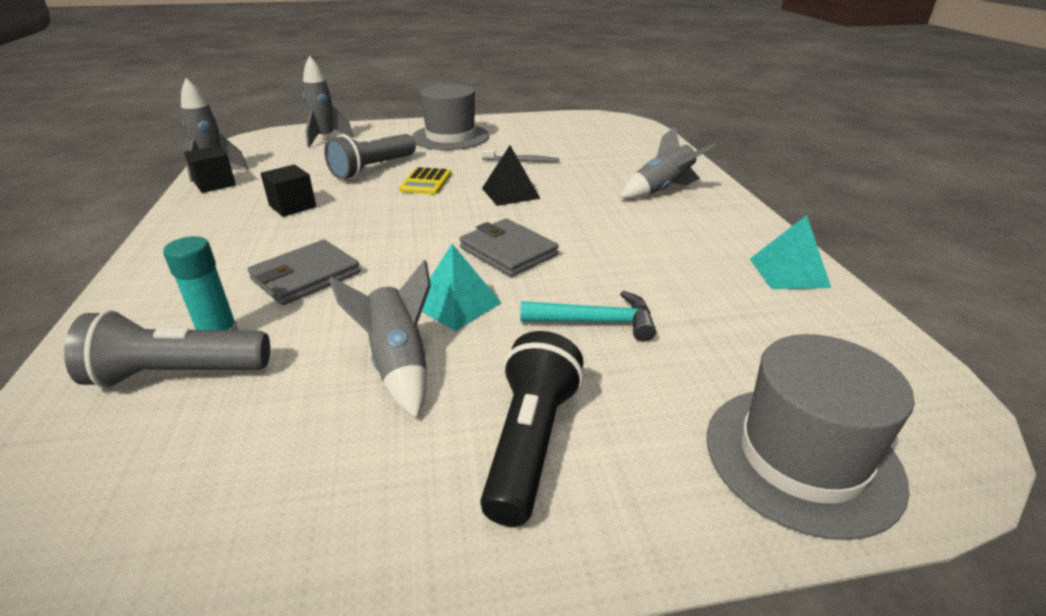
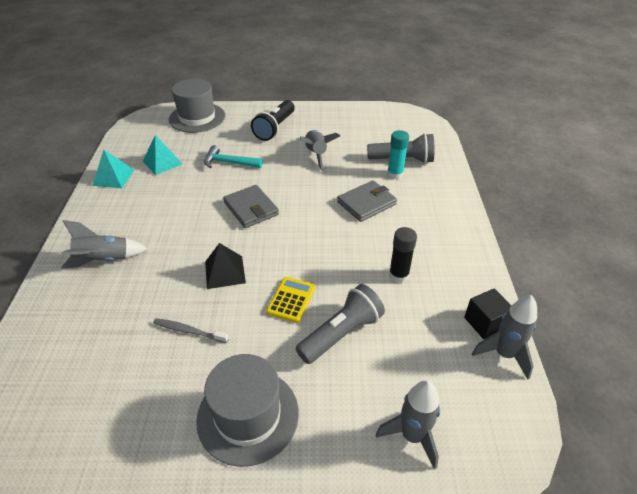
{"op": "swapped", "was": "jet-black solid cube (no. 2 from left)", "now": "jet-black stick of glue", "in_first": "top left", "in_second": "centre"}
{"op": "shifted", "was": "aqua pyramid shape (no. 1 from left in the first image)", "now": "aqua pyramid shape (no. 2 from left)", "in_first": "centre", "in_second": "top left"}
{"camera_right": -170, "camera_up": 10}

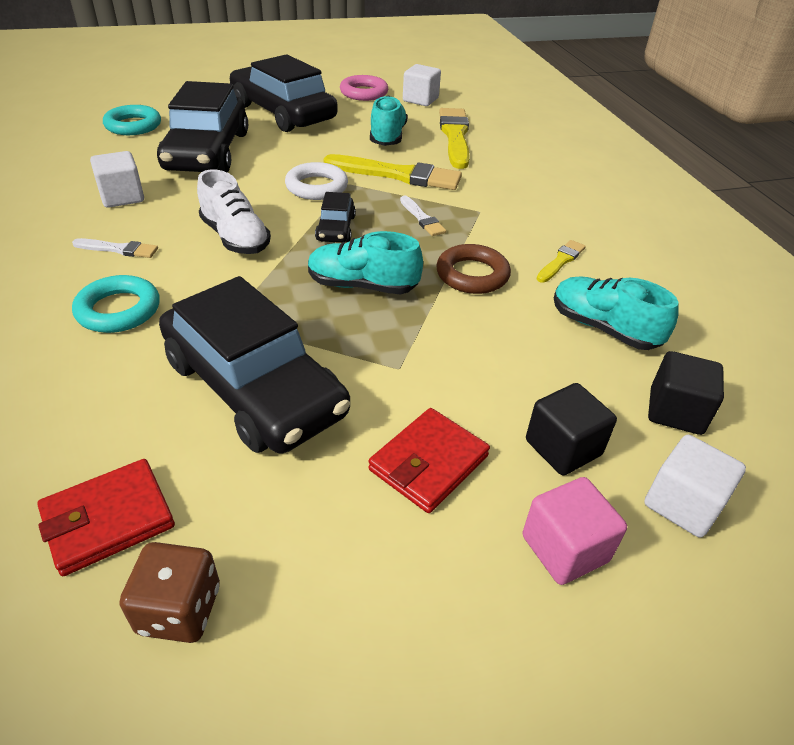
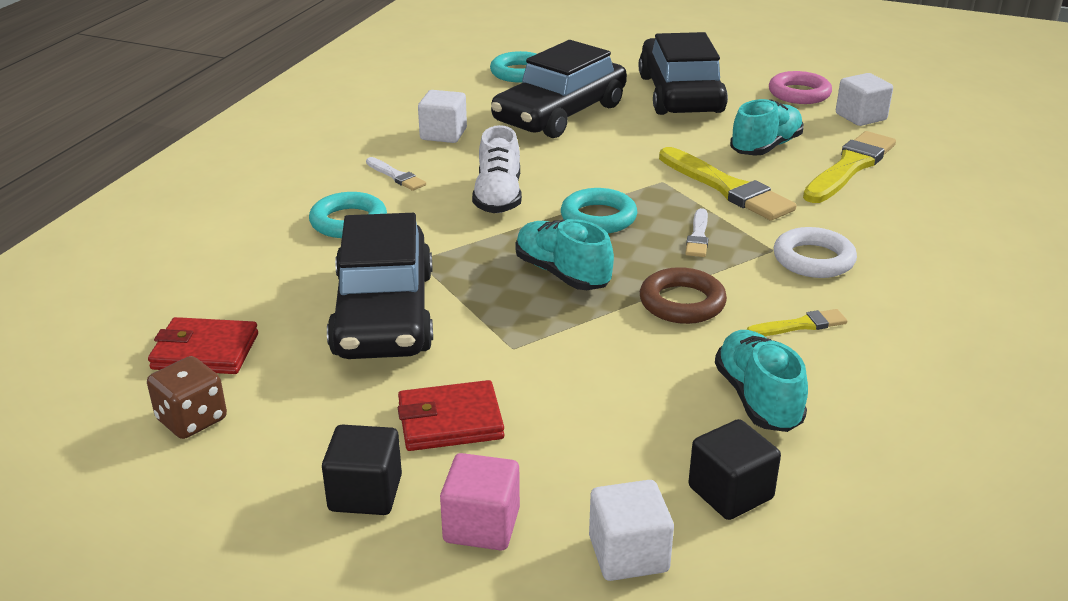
{"op": "shifted", "was": "white ring", "in_first": "top centre", "in_second": "middle right"}
{"op": "swapped", "was": "jet-black automobile (no. 4 from left)", "now": "aqua ring (no. 3 from left)", "in_first": "top centre", "in_second": "centre"}
{"op": "shifted", "was": "jet-black solid cube (no. 1 from left)", "in_first": "middle right", "in_second": "bottom centre"}
{"camera_right": 40, "camera_up": -10}

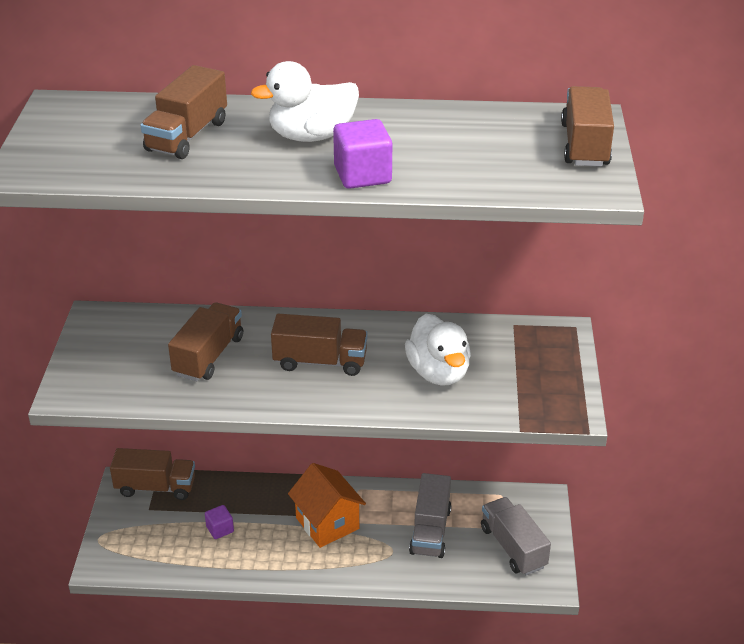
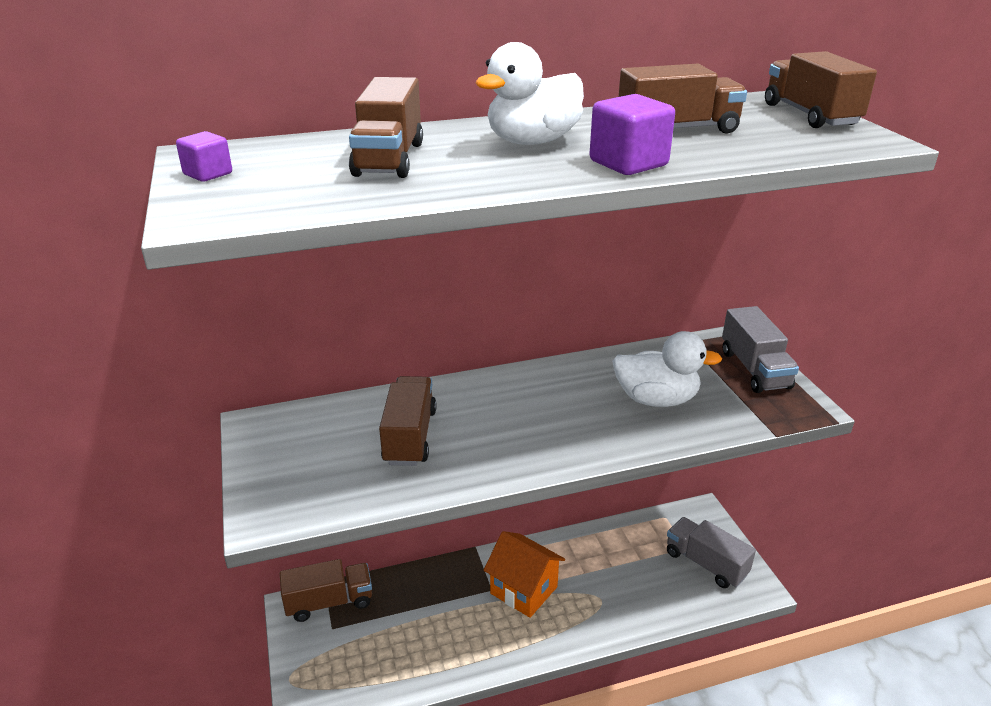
{"op": "shifted", "was": "russet truck (no. 4 from left)", "in_first": "centre", "in_second": "top right"}
{"op": "rotated", "was": "white rubber duck (no. 2 from left)", "in_first": "centre", "in_second": "middle right", "clockwise": -45}
{"op": "shifted", "was": "grey truck (no. 1 from left in the first image)", "now": "grey truck (no. 2 from left)", "in_first": "bottom centre", "in_second": "middle right"}
{"op": "shifted", "was": "purple solid cube (no. 1 from left)", "in_first": "bottom left", "in_second": "top left"}
{"camera_right": -20, "camera_up": -5}

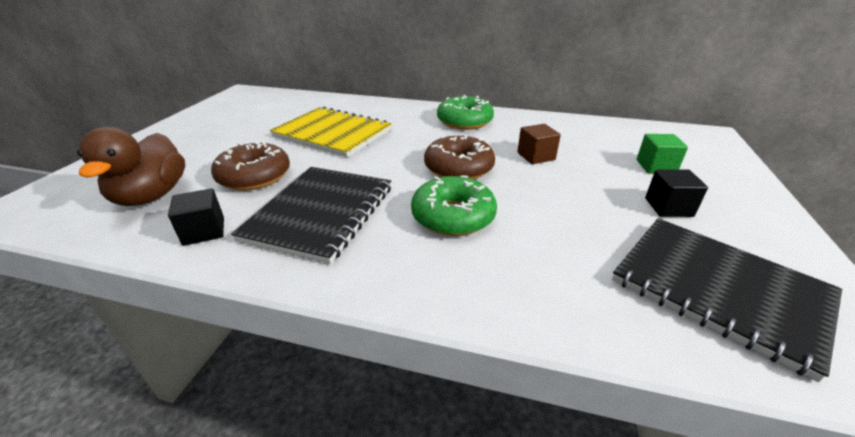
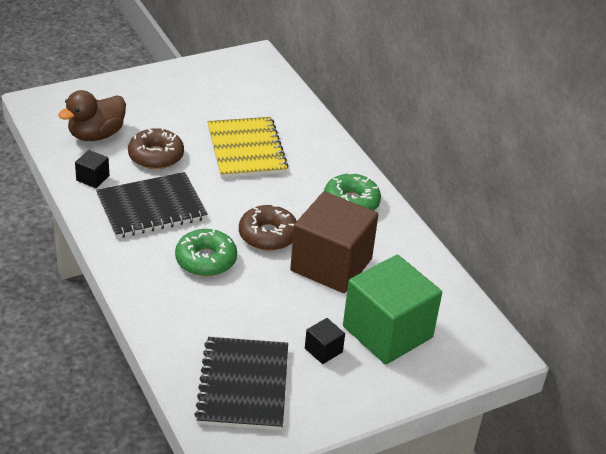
{"op": "scaled", "was": "russet solid cube", "in_first": "top centre", "in_second": "centre", "ratio": 2.42}
{"op": "scaled", "was": "leaf-green solid cube", "in_first": "middle right", "in_second": "bottom centre", "ratio": 2.42}
{"camera_right": 45, "camera_up": 5}

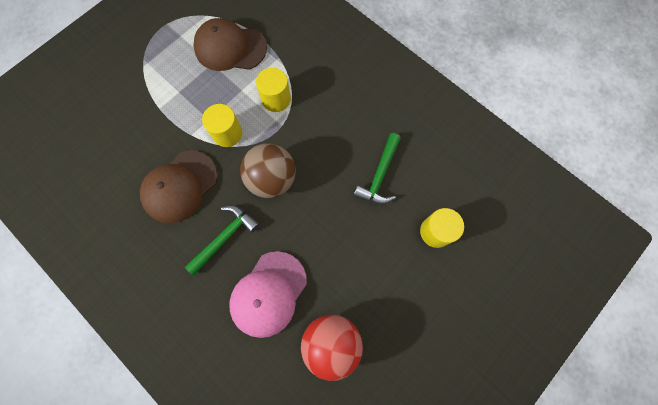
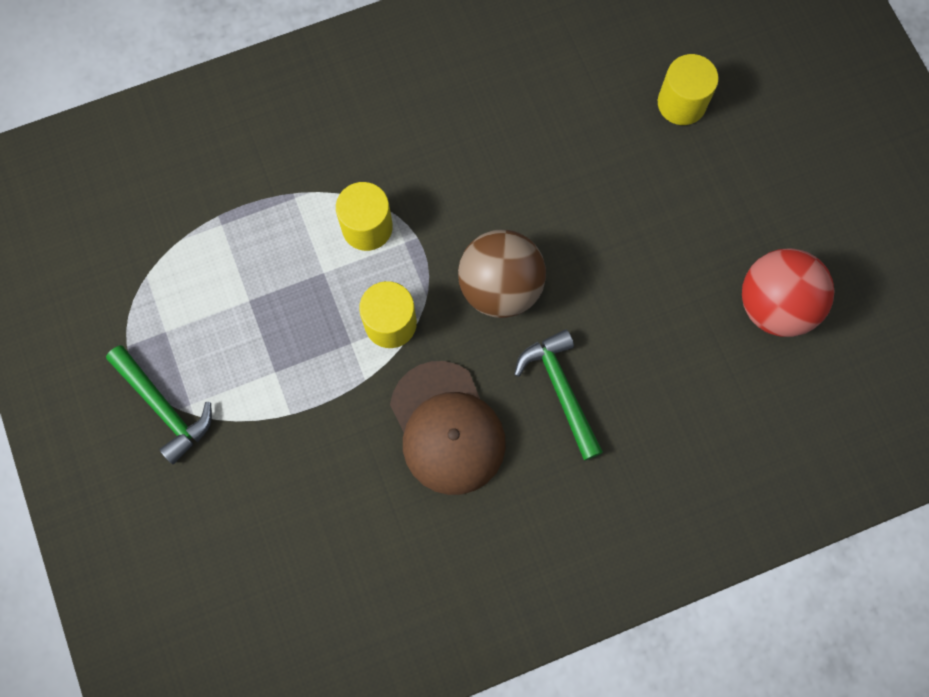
{"op": "gone", "was": "russet baseball cap (no. 2 from left)", "in_first": "top centre"}
{"op": "shifted", "was": "leaf-green claw hammer (no. 2 from left in the first image)", "now": "leaf-green claw hammer (no. 1 from left)", "in_first": "centre", "in_second": "middle left"}
{"op": "gone", "was": "pink baseball cap", "in_first": "bottom centre"}
{"camera_right": -65, "camera_up": 0}

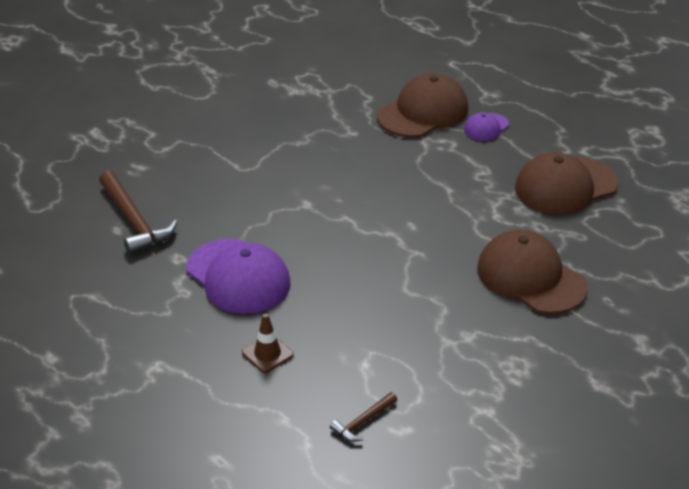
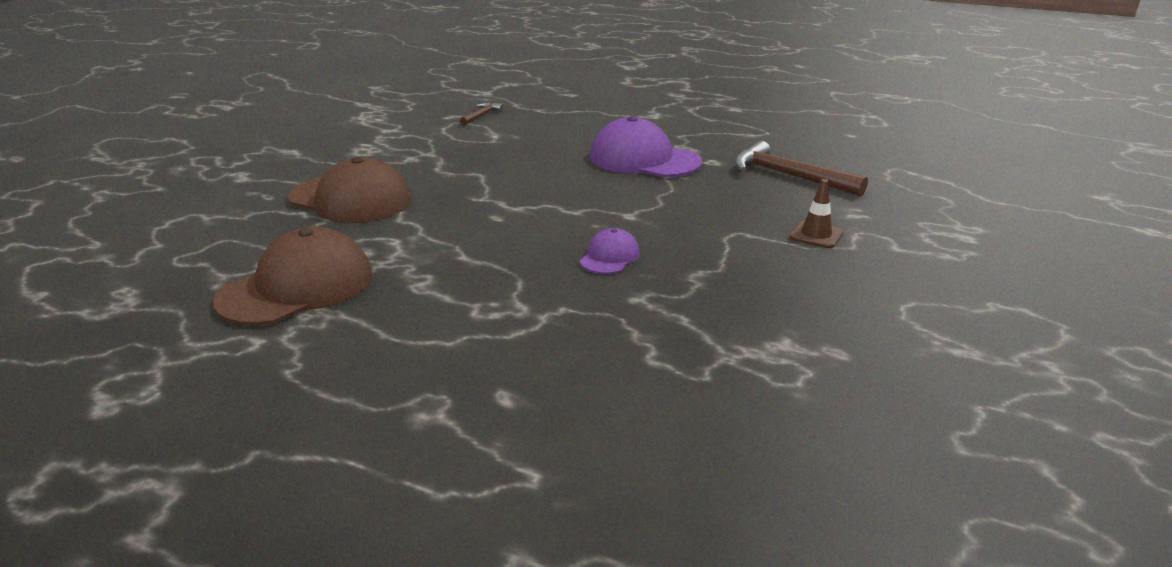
{"op": "gone", "was": "russet baseball cap (no. 1 from left)", "in_first": "top centre"}
{"op": "shifted", "was": "purple baseball cap (no. 2 from left in the first image)", "now": "purple baseball cap (no. 1 from left)", "in_first": "top right", "in_second": "centre"}
{"op": "shifted", "was": "russet safety cone", "in_first": "bottom centre", "in_second": "middle right"}
{"camera_right": 160, "camera_up": -10}

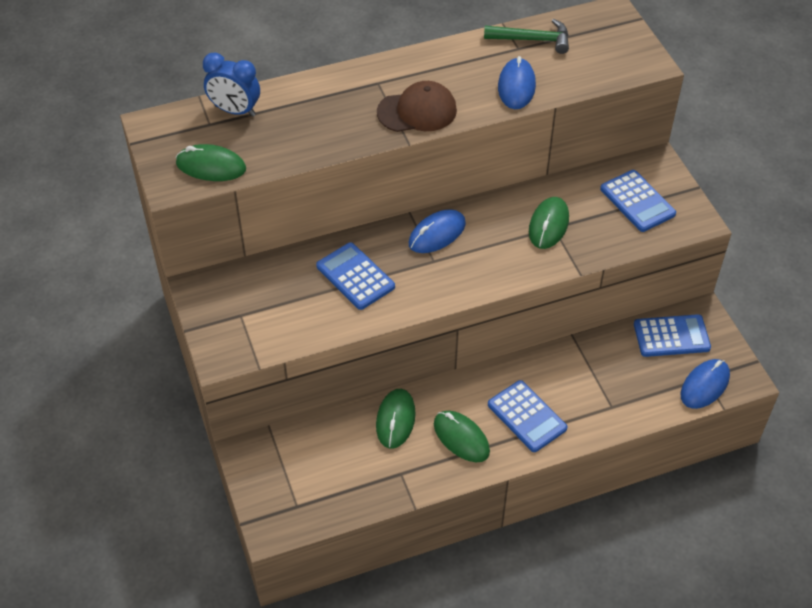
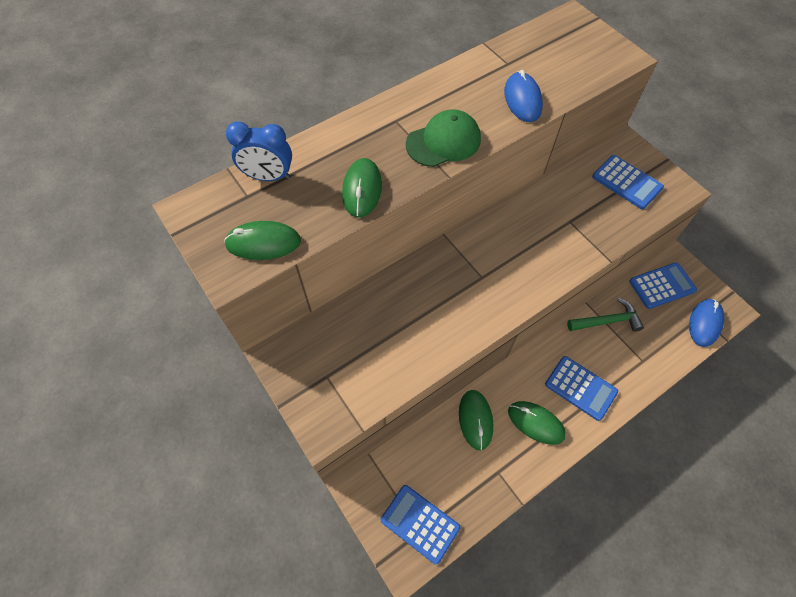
{"op": "shifted", "was": "leaf-green claw hammer", "in_first": "top centre", "in_second": "middle right"}
{"op": "repainted", "was": "russet baseball cap", "now": "leaf-green baseball cap", "in_first": "top centre", "in_second": "top centre"}
{"op": "shifted", "was": "leaf-green PC mouse (no. 4 from left in the first image)", "now": "leaf-green PC mouse (no. 2 from left)", "in_first": "middle right", "in_second": "top centre"}
{"op": "gone", "was": "blue PC mouse (no. 1 from left)", "in_first": "centre"}
{"op": "shifted", "was": "blue pocket calculator (no. 1 from left)", "in_first": "centre", "in_second": "bottom centre"}
{"camera_right": -15, "camera_up": 10}

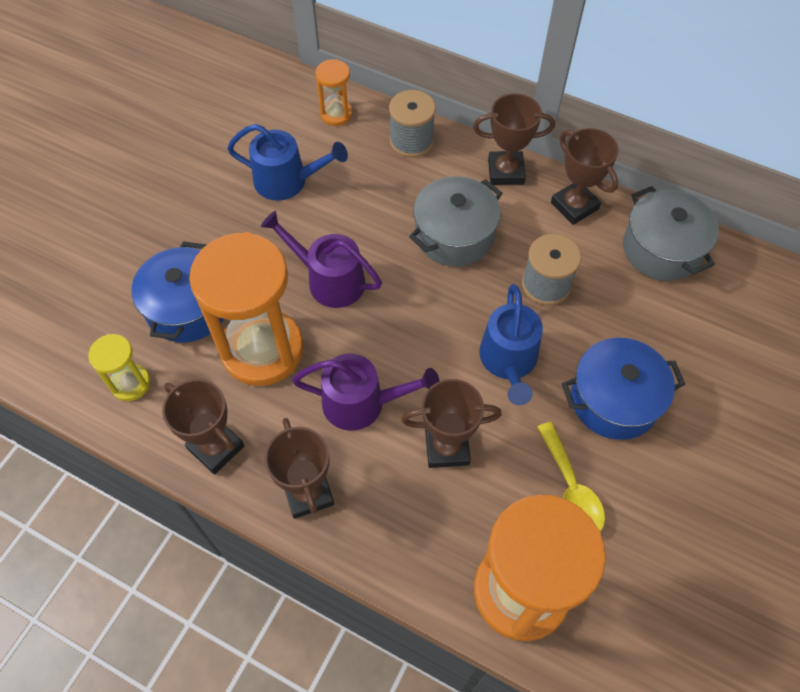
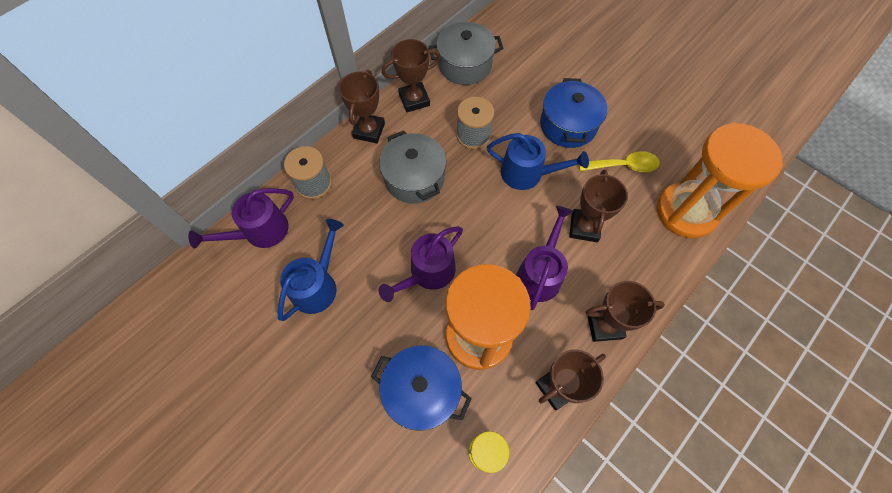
{"op": "swapped", "was": "orange sandglass (no. 2 from left)", "now": "purple watering can (no. 1 from left)", "in_first": "top centre", "in_second": "middle left"}
{"camera_right": -75, "camera_up": 5}

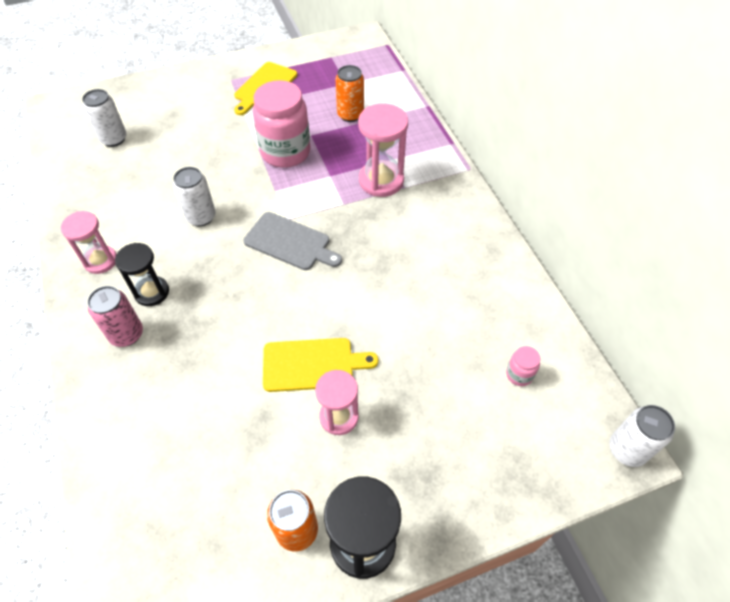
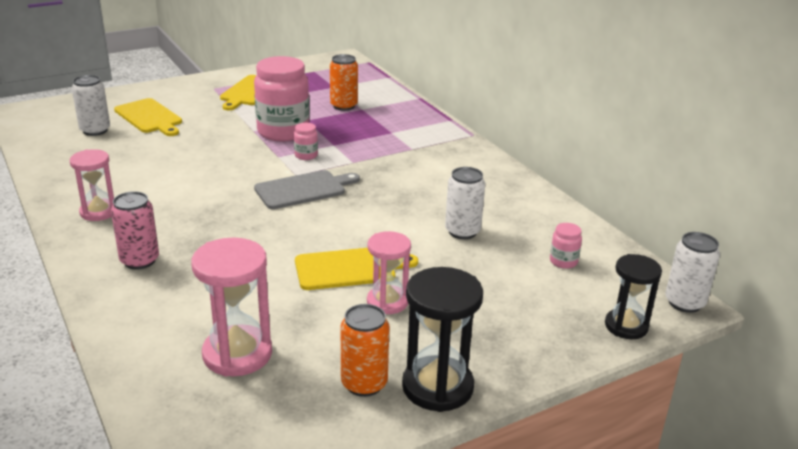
{"op": "shifted", "was": "pink sandglass (no. 3 from left in the first image)", "now": "pink sandglass (no. 2 from left)", "in_first": "top centre", "in_second": "bottom left"}
{"op": "shifted", "was": "white tin (no. 2 from left)", "in_first": "top left", "in_second": "centre"}
{"op": "rotated", "was": "grey chopping board", "in_first": "centre", "in_second": "centre", "clockwise": -45}
{"op": "shifted", "was": "jet-black sandglass (no. 1 from left in the first image)", "now": "jet-black sandglass (no. 2 from left)", "in_first": "middle left", "in_second": "middle right"}
{"op": "new", "now": "golden chopping board (no. 1 from left)", "in_second": "top left"}
{"op": "new", "now": "pink jar (no. 2 from left)", "in_second": "top centre"}
{"camera_right": -10, "camera_up": -25}

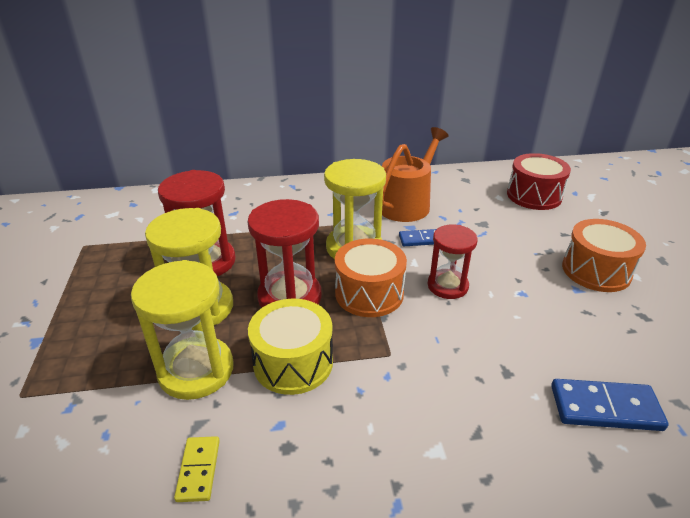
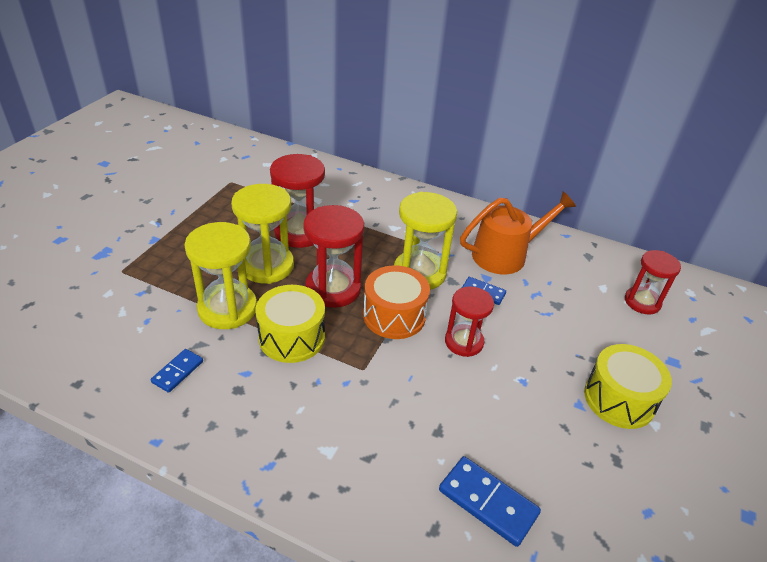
{"op": "swapped", "was": "crimson drum", "now": "crimson sandglass (no. 4 from left)", "in_first": "middle right", "in_second": "middle right"}
{"op": "repainted", "was": "orange drum (no. 2 from left)", "now": "golden drum (no. 2 from left)", "in_first": "middle right", "in_second": "bottom right"}
{"op": "repainted", "was": "golden domino", "now": "blue domino (no. 1 from left)", "in_first": "bottom left", "in_second": "middle left"}
{"camera_right": 30, "camera_up": 5}

